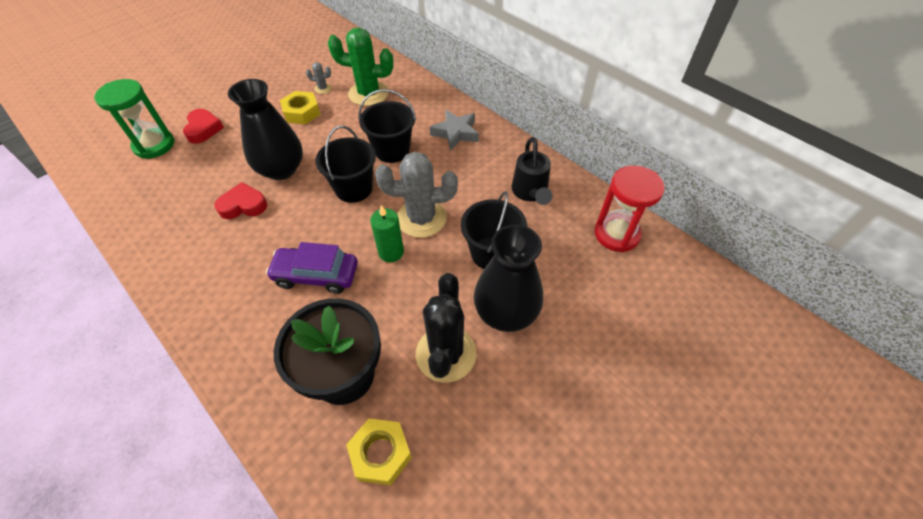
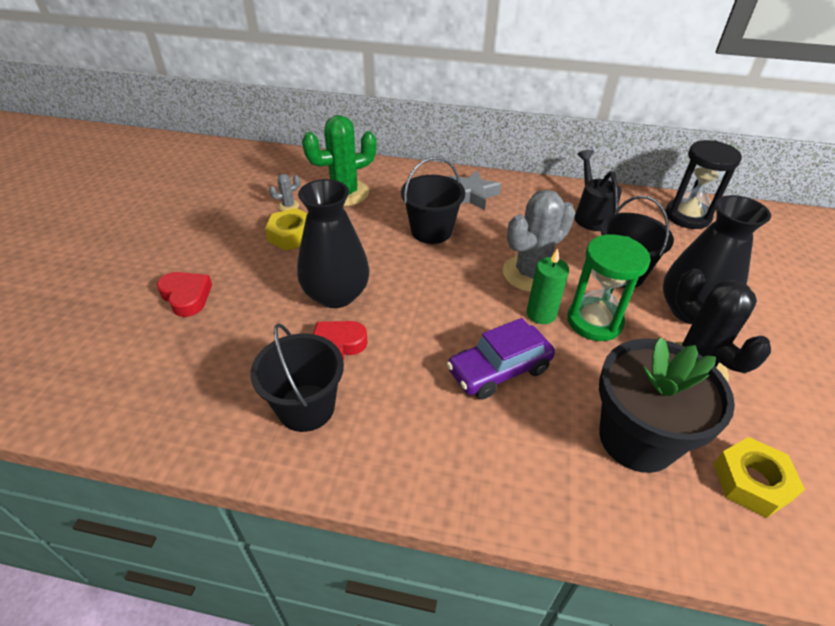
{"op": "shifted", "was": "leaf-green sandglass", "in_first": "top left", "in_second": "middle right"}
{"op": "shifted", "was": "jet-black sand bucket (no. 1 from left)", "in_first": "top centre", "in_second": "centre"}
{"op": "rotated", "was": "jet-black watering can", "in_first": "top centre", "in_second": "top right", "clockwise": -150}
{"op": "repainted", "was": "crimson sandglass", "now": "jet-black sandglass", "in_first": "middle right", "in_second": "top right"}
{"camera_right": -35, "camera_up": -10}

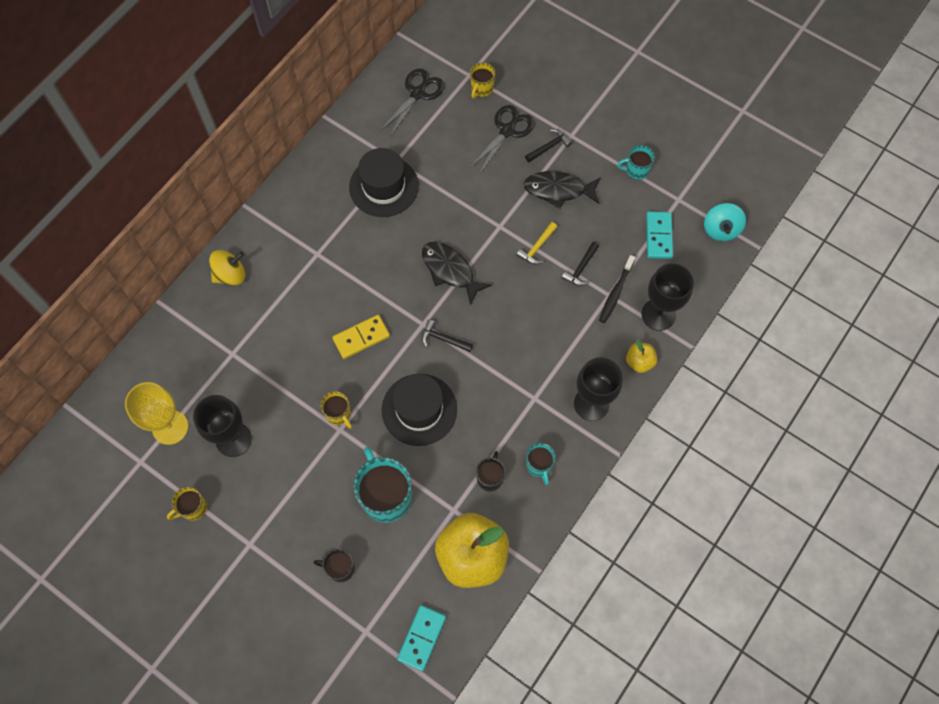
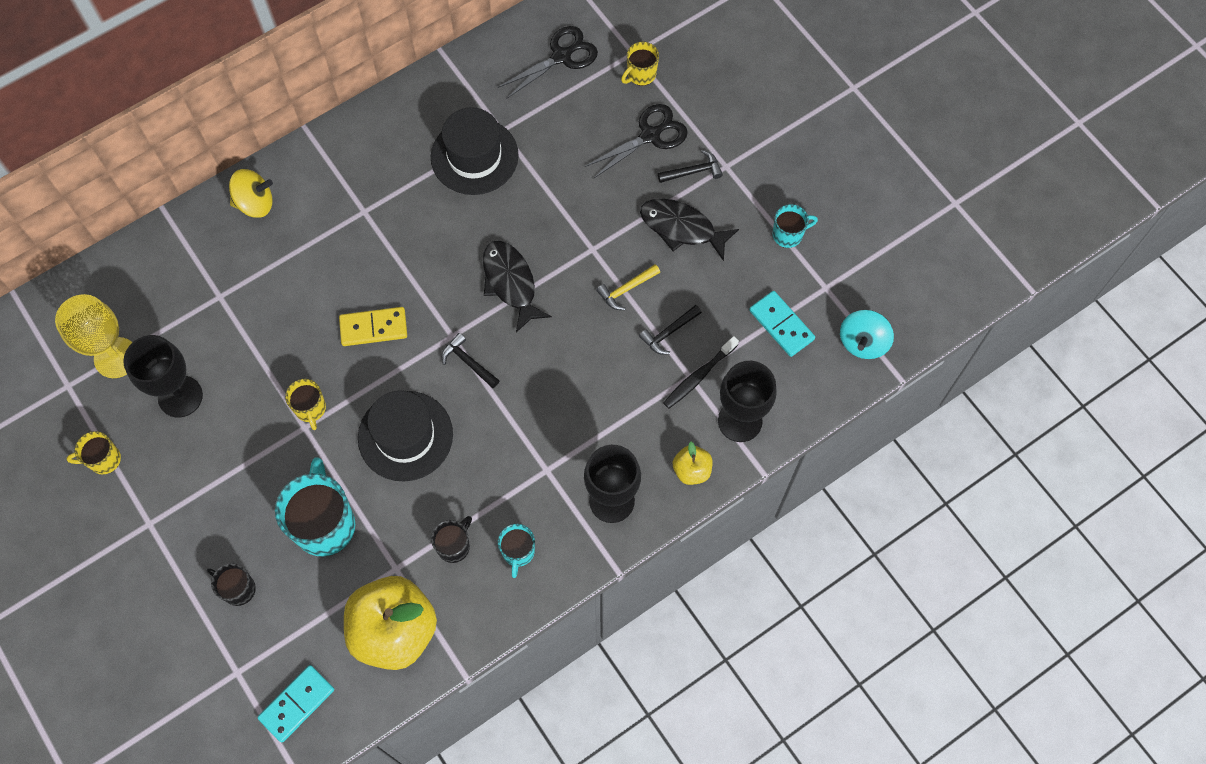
{"op": "rotated", "was": "aqua coffee mug (no. 3 from left)", "in_first": "top right", "in_second": "top centre", "clockwise": 150}
{"op": "rotated", "was": "aqua domino (no. 2 from left)", "in_first": "middle right", "in_second": "centre", "clockwise": -60}
{"camera_right": 20, "camera_up": 0}

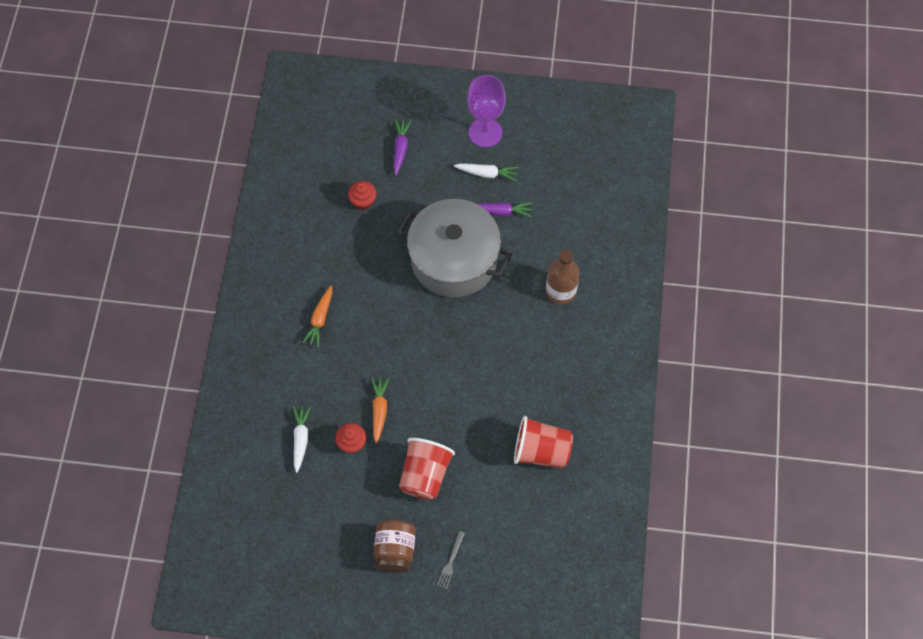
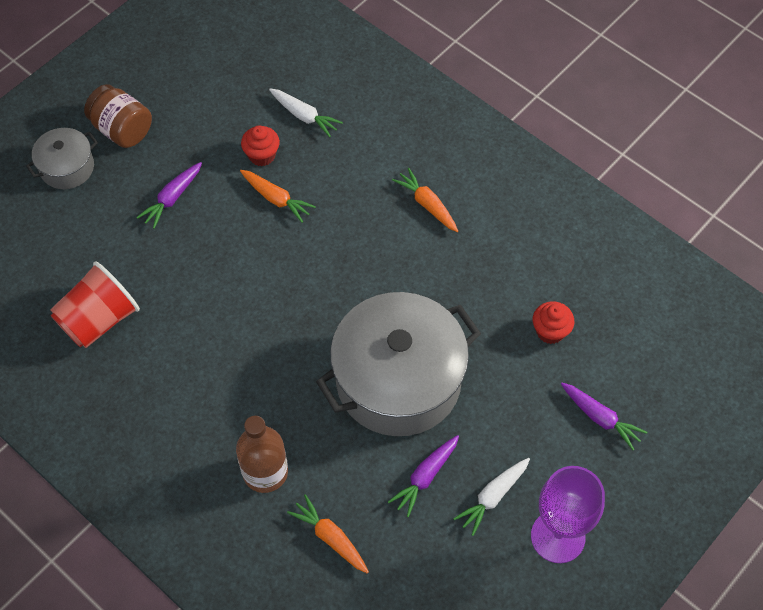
{"op": "swapped", "was": "crimson cup (no. 1 from left)", "now": "purple root vegetable (no. 1 from left)", "in_first": "bottom centre", "in_second": "top left"}
{"op": "swapped", "was": "grey dinner fork", "now": "grey stockpot (no. 1 from left)", "in_first": "bottom centre", "in_second": "top left"}
{"op": "new", "now": "orange root vegetable (no. 2 from left)", "in_second": "bottom centre"}
{"camera_right": 125, "camera_up": -5}

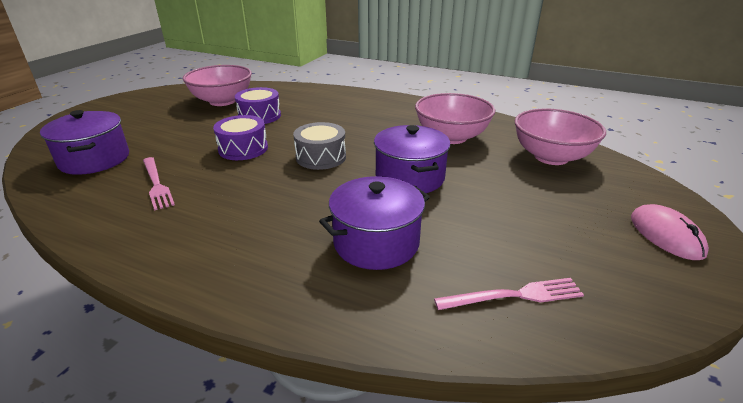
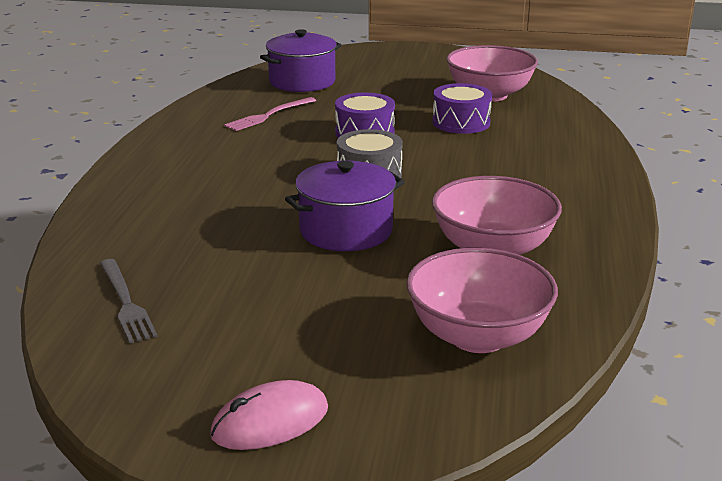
{"op": "gone", "was": "purple stockpot (no. 2 from left)", "in_first": "centre"}
{"op": "repainted", "was": "pink dinner fork (no. 2 from left)", "now": "grey dinner fork", "in_first": "bottom right", "in_second": "middle left"}
{"camera_right": 75, "camera_up": -5}

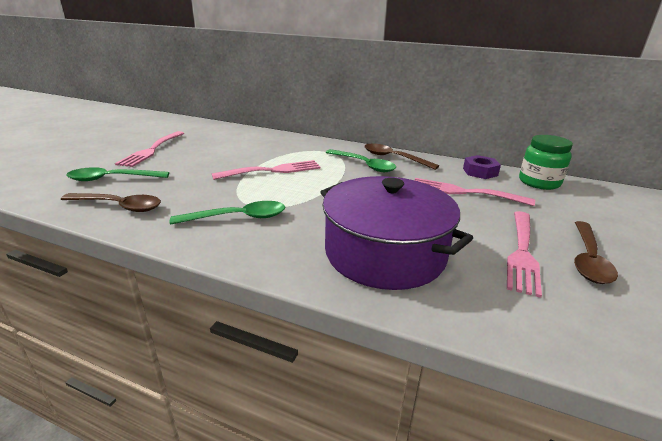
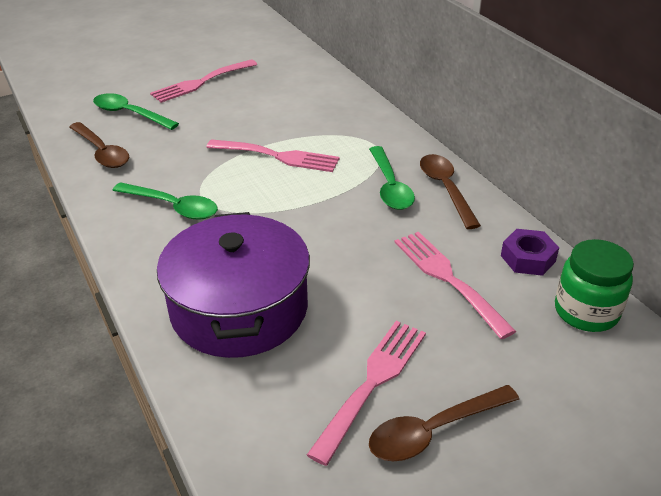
{"op": "rotated", "was": "pink dinner fork (no. 4 from left in the first image)", "in_first": "middle right", "in_second": "bottom centre", "clockwise": 150}
{"camera_right": 40, "camera_up": 10}

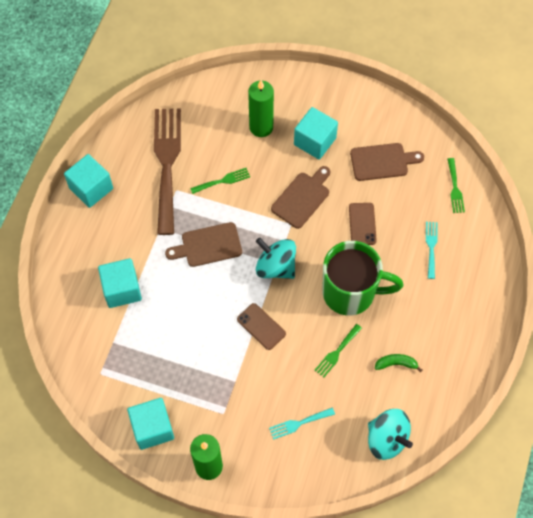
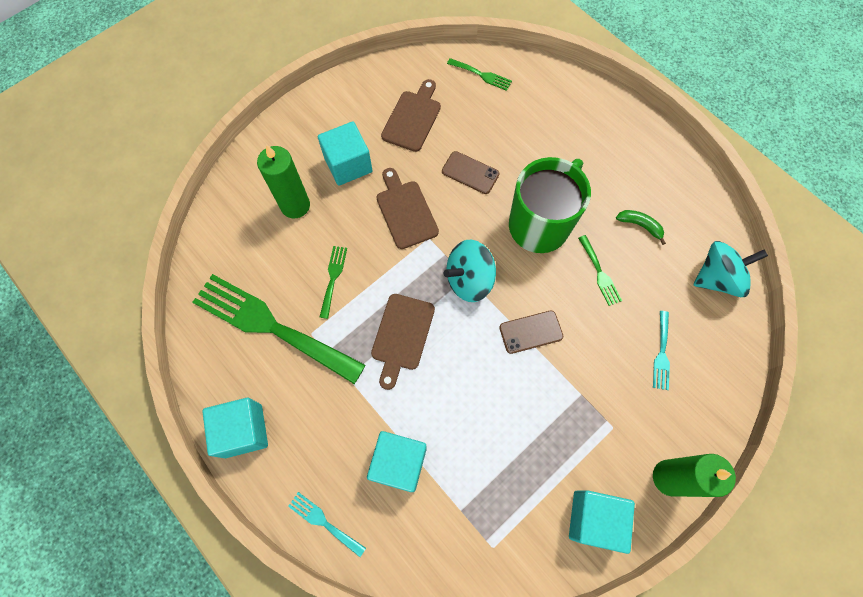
{"op": "repainted", "was": "russet dinner fork", "now": "leaf-green dinner fork (no. 1 from left)", "in_first": "top left", "in_second": "middle left"}
{"op": "shifted", "was": "aqua dinner fork (no. 2 from left in the first image)", "now": "aqua dinner fork (no. 1 from left)", "in_first": "middle right", "in_second": "bottom centre"}
{"op": "rotated", "was": "leaf-green banana fruit", "in_first": "bottom right", "in_second": "middle right", "clockwise": 90}
{"camera_right": -60, "camera_up": 5}

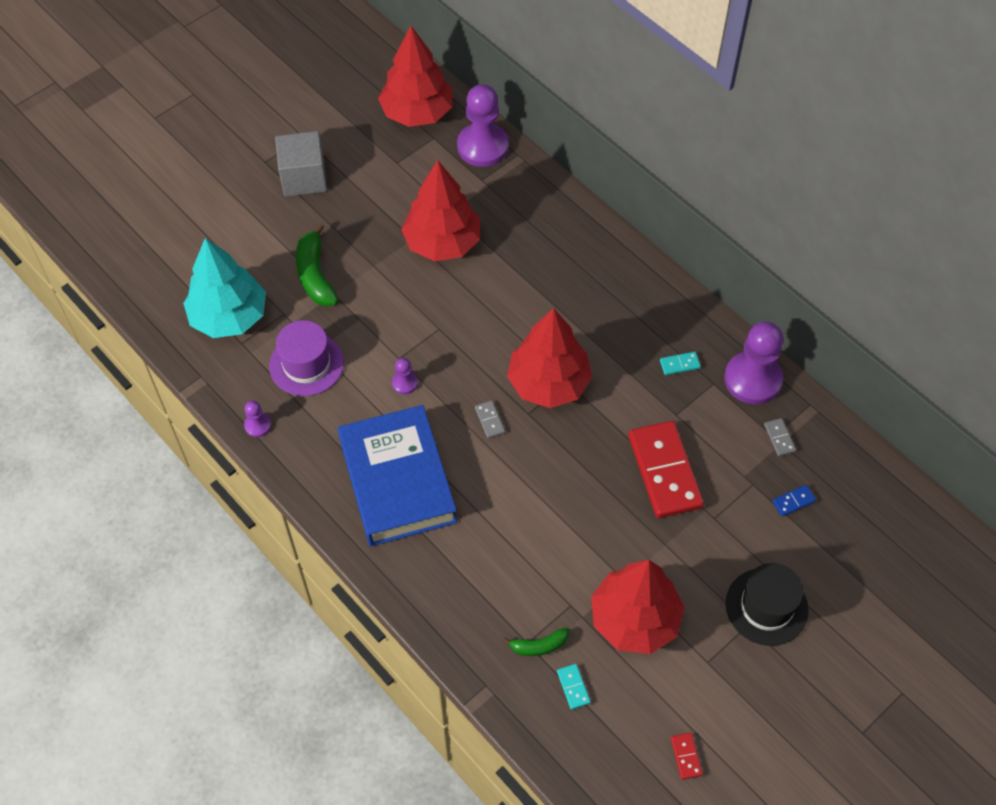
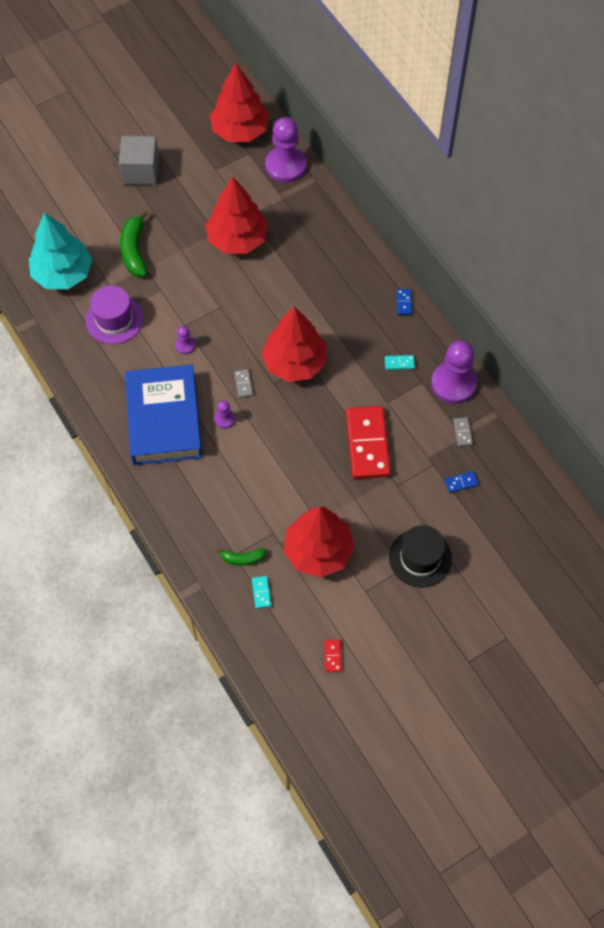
{"op": "shifted", "was": "purple chess pawn (no. 1 from left in the first image)", "now": "purple chess pawn (no. 2 from left)", "in_first": "middle left", "in_second": "centre"}
{"op": "new", "now": "blue domino (no. 1 from left)", "in_second": "top right"}
{"camera_right": 10, "camera_up": 5}

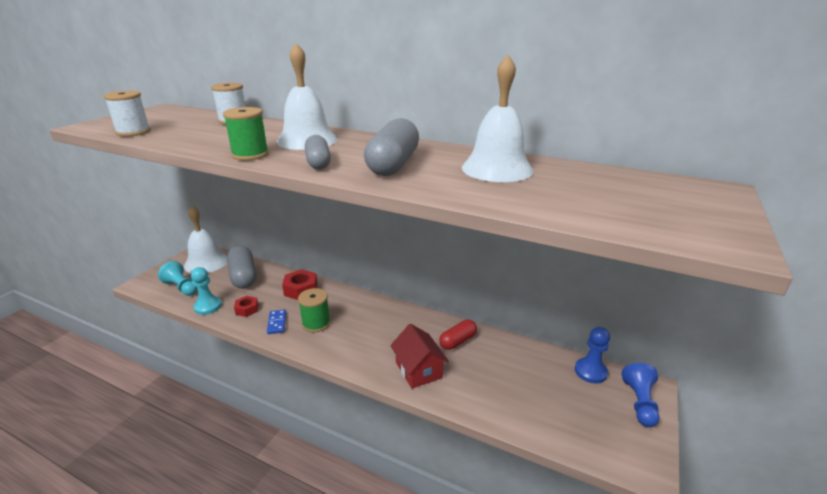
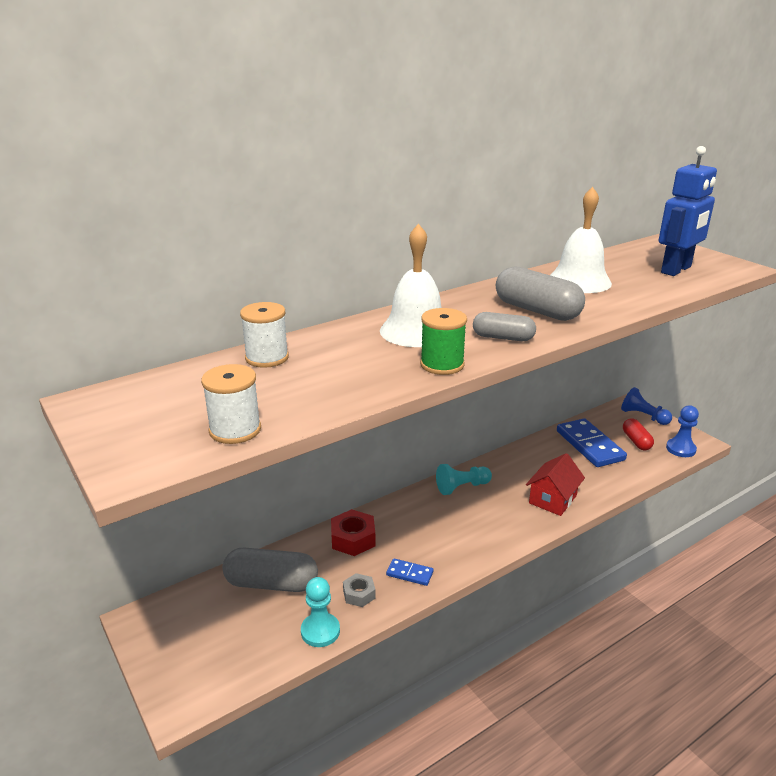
{"op": "gone", "was": "white school bell (no. 1 from left)", "in_first": "middle left"}
{"op": "shifted", "was": "aqua chess pawn (no. 1 from left in the first image)", "now": "aqua chess pawn (no. 2 from left)", "in_first": "middle left", "in_second": "centre"}
{"op": "gone", "was": "leaf-green bobbin (no. 2 from left)", "in_first": "centre"}
{"op": "repainted", "was": "crimson nut (no. 1 from left)", "now": "grey nut", "in_first": "middle left", "in_second": "bottom centre"}
{"op": "shifted", "was": "crimson pill", "in_first": "bottom centre", "in_second": "middle right"}
{"op": "rotated", "was": "crimson cottage", "in_first": "bottom centre", "in_second": "middle right", "clockwise": -60}
{"op": "shifted", "was": "blue chess pawn (no. 1 from left in the first image)", "now": "blue chess pawn (no. 2 from left)", "in_first": "bottom right", "in_second": "middle right"}
{"op": "new", "now": "blue robot figure", "in_second": "top right"}
{"op": "new", "now": "blue domino (no. 2 from left)", "in_second": "middle right"}
{"camera_right": -60, "camera_up": 0}

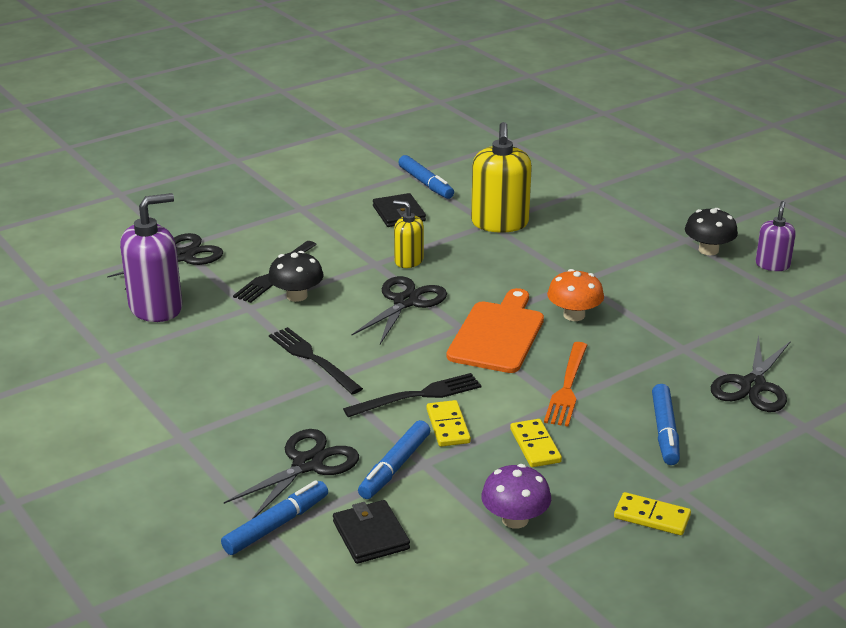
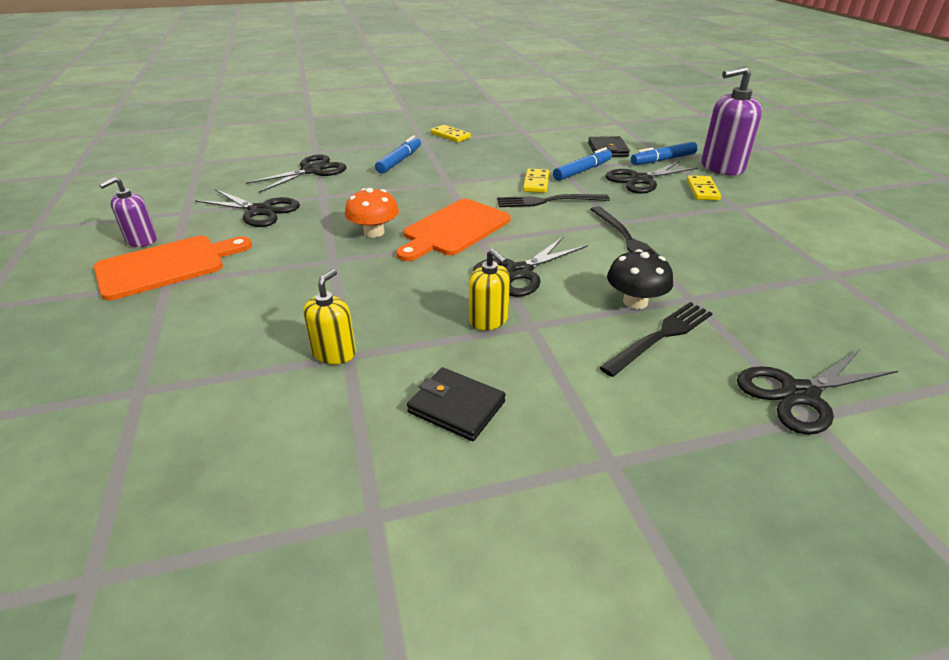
{"op": "scaled", "was": "golden soap pump (no. 2 from left in the first image)", "in_first": "top centre", "in_second": "centre", "ratio": 0.56}
{"op": "gone", "was": "blue felt pen (no. 3 from left)", "in_first": "top centre"}
{"op": "shifted", "was": "purple soap pump (no. 1 from left in the first image)", "now": "purple soap pump (no. 2 from left)", "in_first": "middle left", "in_second": "top right"}
{"op": "rotated", "was": "jet-black wallet (no. 2 from left in the first image)", "in_first": "centre", "in_second": "centre", "clockwise": -60}
{"op": "swapped", "was": "jet-black mushroom (no. 2 from left)", "now": "orange chopping board (no. 1 from left)", "in_first": "middle right", "in_second": "middle left"}
{"op": "gone", "was": "orange dinner fork", "in_first": "middle right"}
{"op": "shifted", "was": "golden domino (no. 2 from left in the first image)", "now": "golden domino (no. 3 from left)", "in_first": "bottom centre", "in_second": "top right"}
{"op": "gone", "was": "purple mushroom", "in_first": "bottom centre"}
{"op": "new", "now": "jet-black scissors (no. 1 from left)", "in_second": "top left"}
{"camera_right": -160, "camera_up": 5}

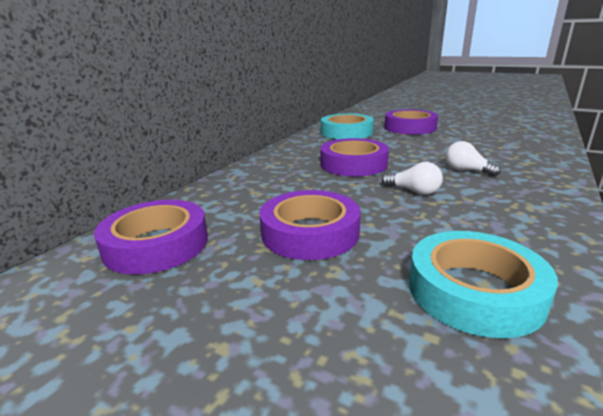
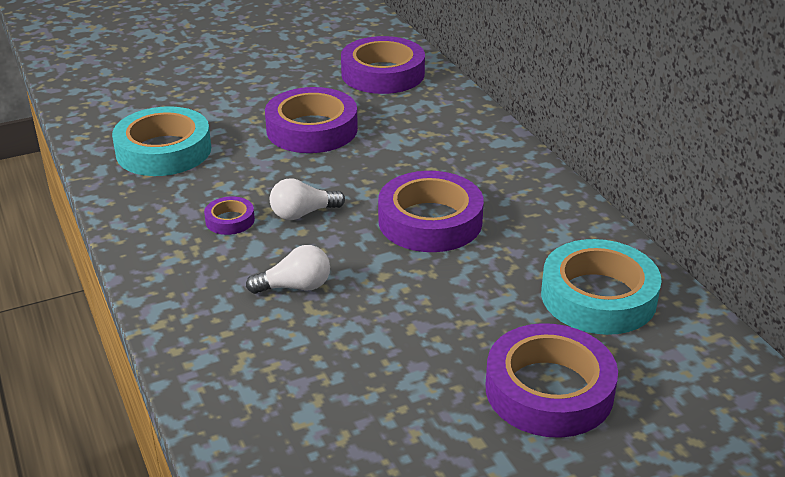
{"op": "new", "now": "purple roll of tape (no. 1 from left)", "in_second": "middle left"}
{"camera_right": 125, "camera_up": 10}

